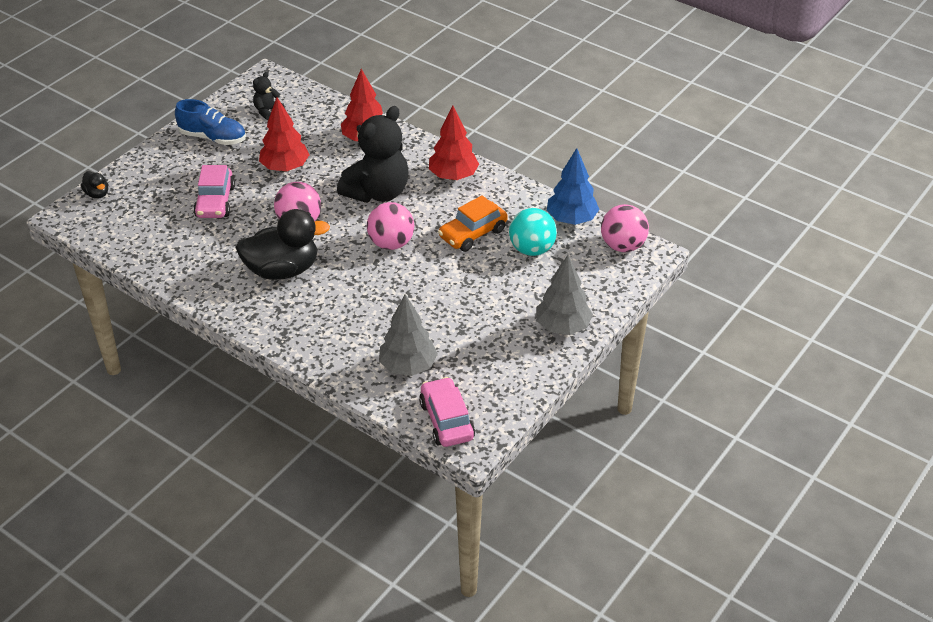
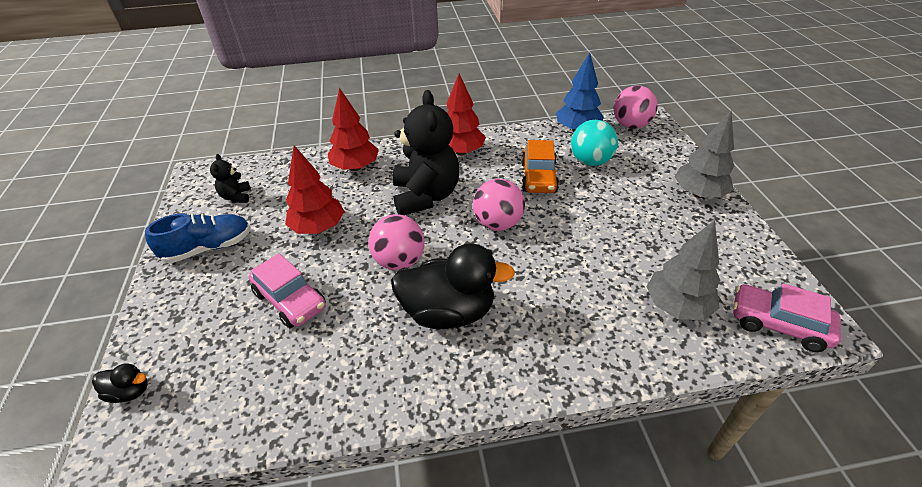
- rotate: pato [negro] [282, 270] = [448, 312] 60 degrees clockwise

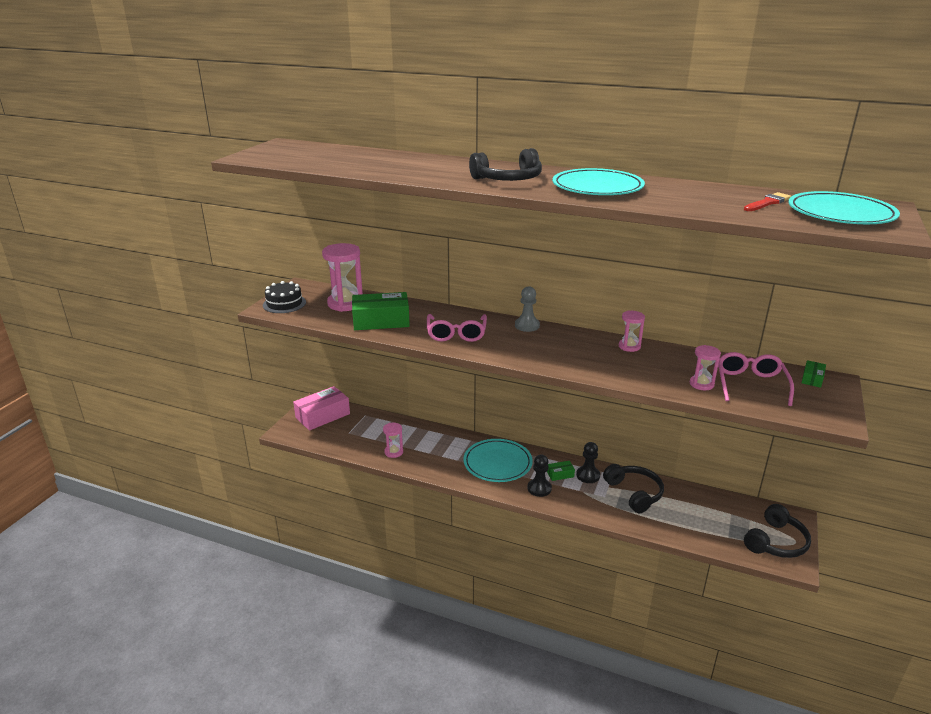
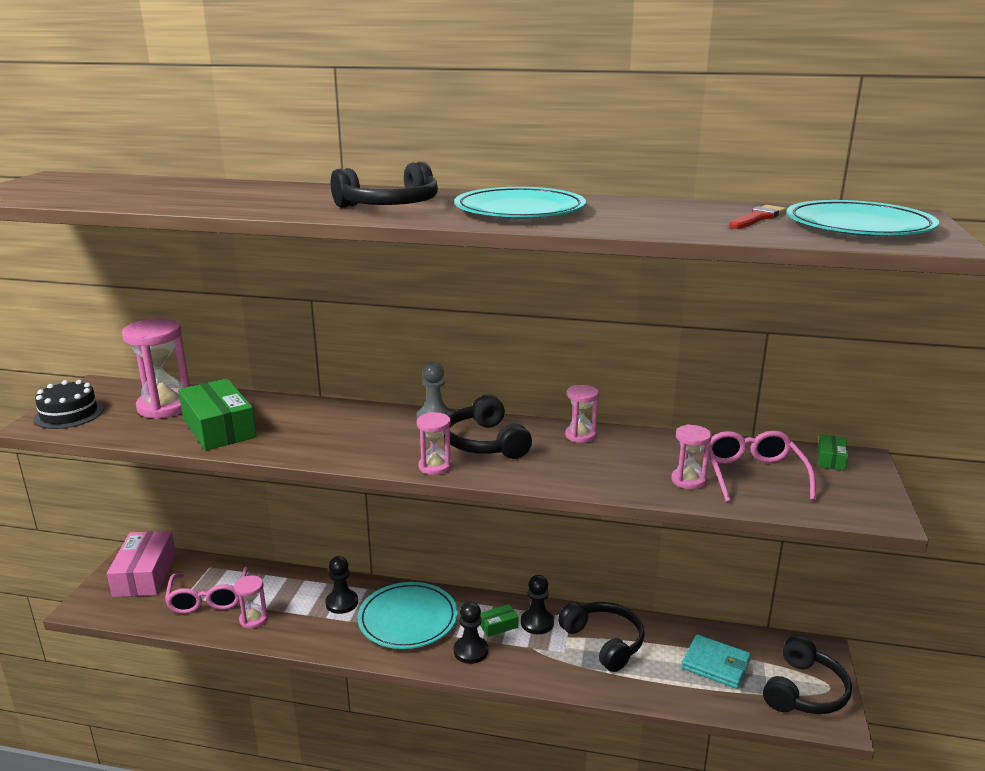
- rotate: caja [verde] [381, 321] = [219, 428] 75 degrees clockwise
- move: gafas [rosa] [456, 334] to [208, 598]
- rotate: caja [rosa] [323, 416] = [145, 574] 45 degrees counterclockwise
- insert: auriculares [negro] [485, 443]
- insert: reloj de arena [rosa] [435, 467]
- insert: peón [negro] [342, 603]
- insert: cartera [turquesa] [715, 664]

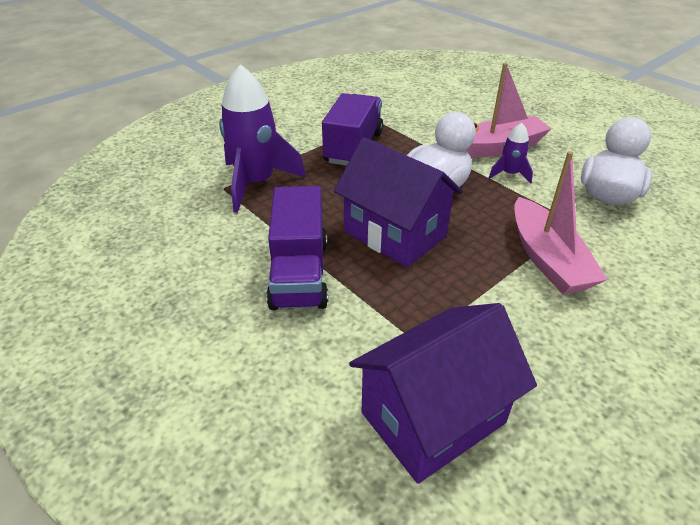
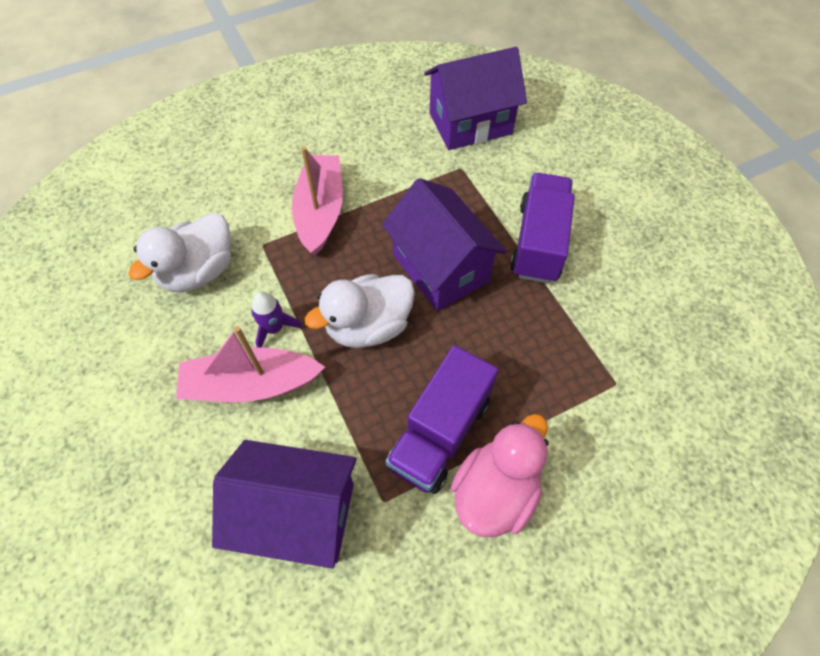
- delete: cohete [morado] [256, 183]
- insert: pato [rosa] [495, 491]
- insert: casa [morado] [298, 514]

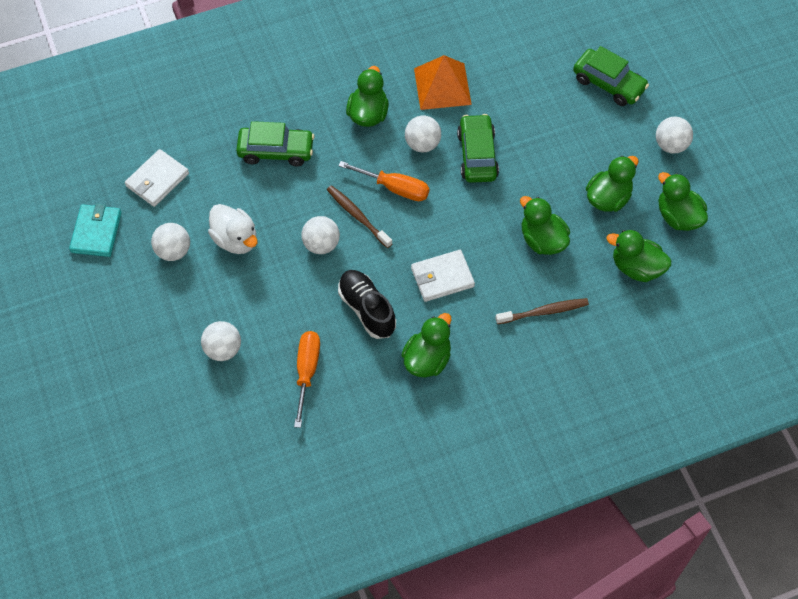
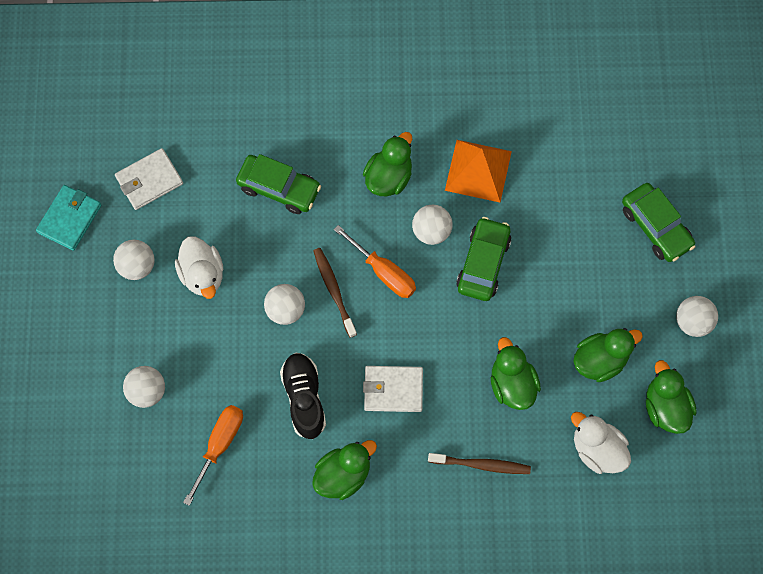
- recolor: pato [verde] [636, 267] to pato [blanco] [597, 449]

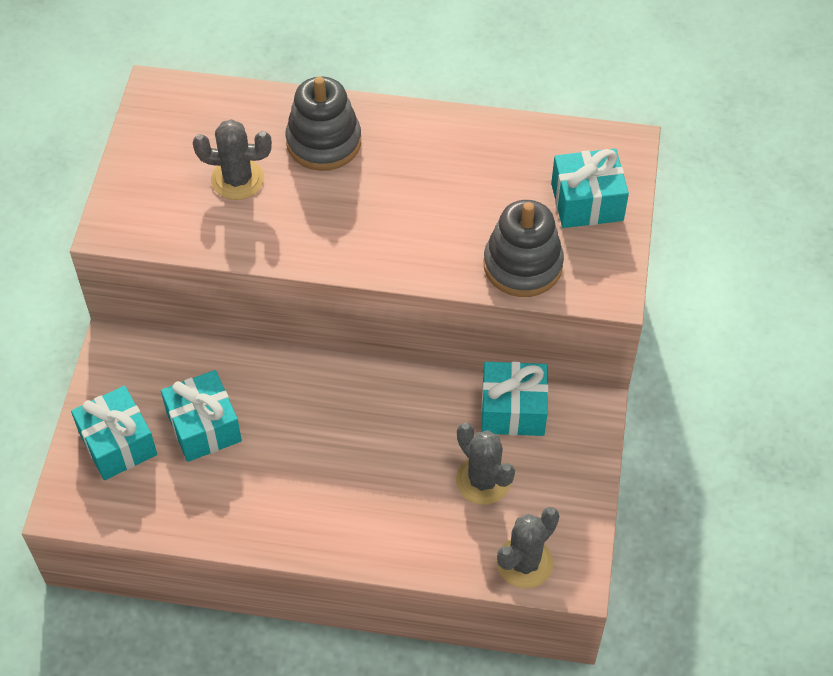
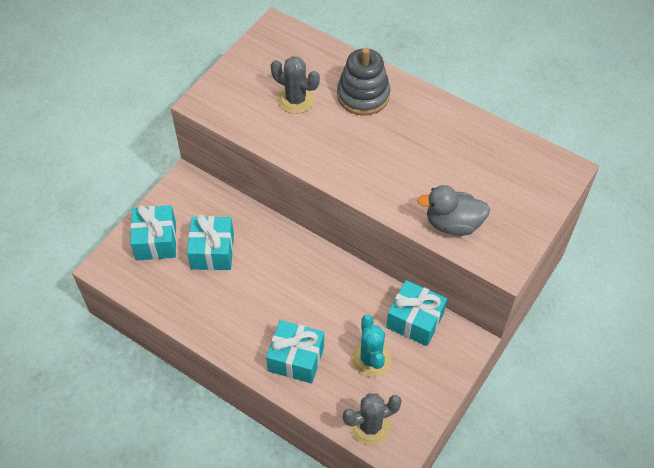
- move: regalo [turquesa] [587, 202] to [296, 359]
- replace: juguete apilable [gris] [522, 265] to pato [gris] [453, 224]
- recolor: cactus [gris] [483, 480] to cactus [turquesa] [371, 359]

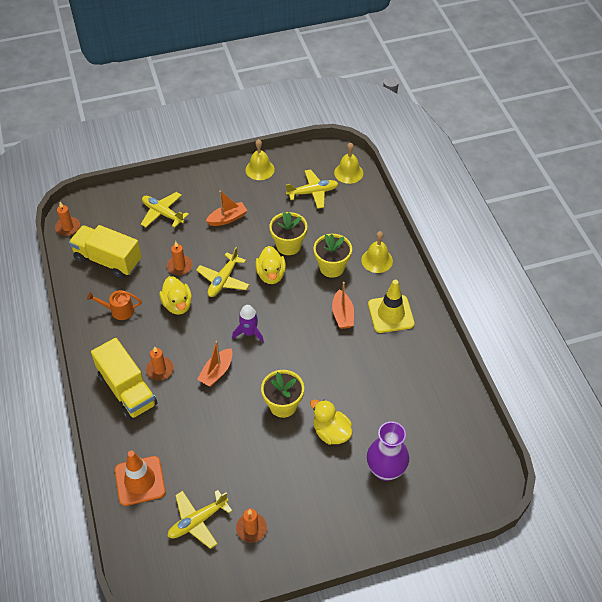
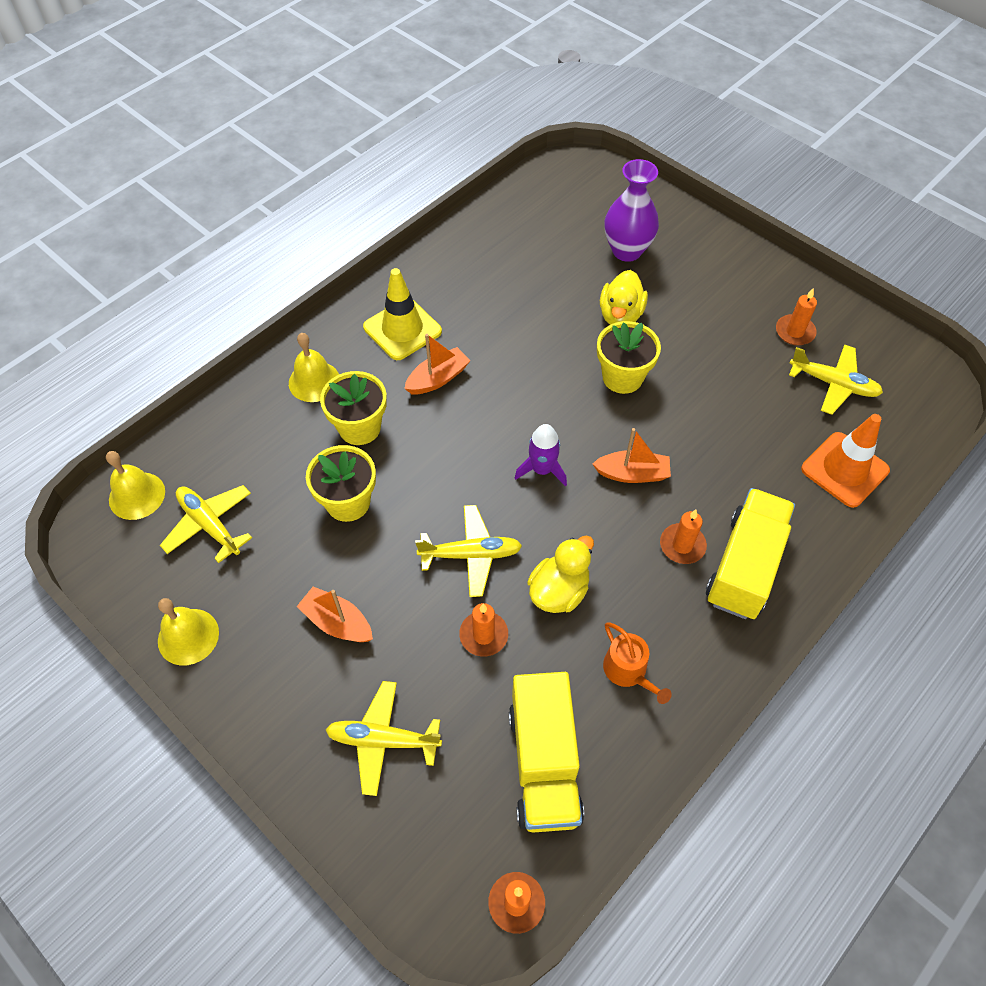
- rotate: avión [amarillo] [162, 213] = [383, 740] 90 degrees clockwise
- delete: pato [amarillo] [271, 275]

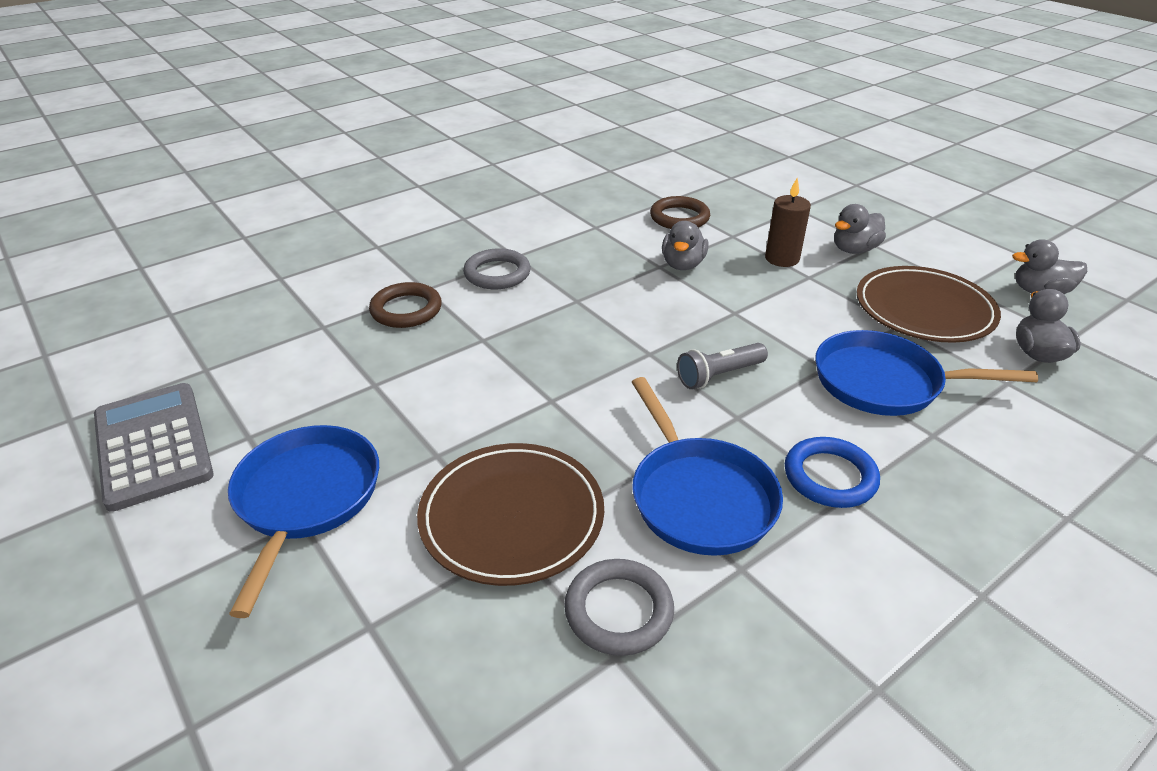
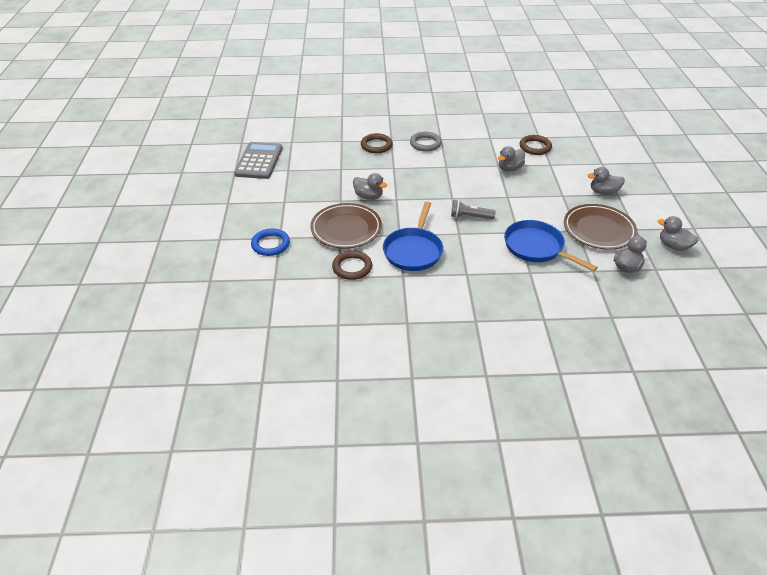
- delete: vela [marrón] [782, 259]
- delete: sartén [azul] [305, 499]
- move: anillo [azul] [830, 477] to [270, 244]
- recolor: anillo [gris] [618, 611] to anillo [marrón] [352, 267]
- insert: pato [gris] [368, 196]

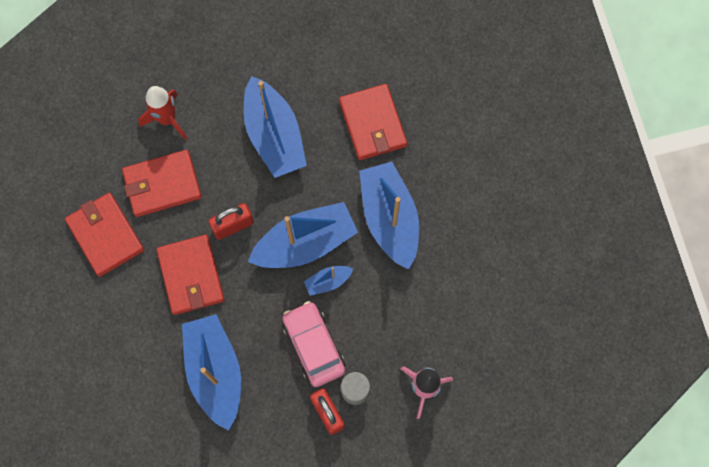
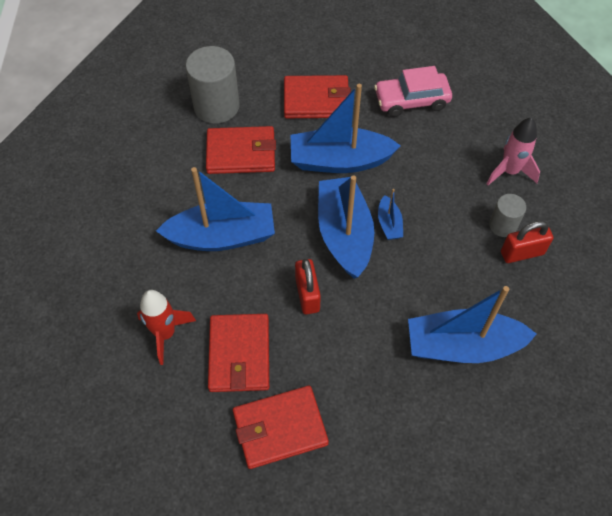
- move: cartera [rojo] [191, 276] to [316, 100]
- move: coche [rosa] [313, 346] to [411, 100]
- insert: cilindro [gris] [216, 106]

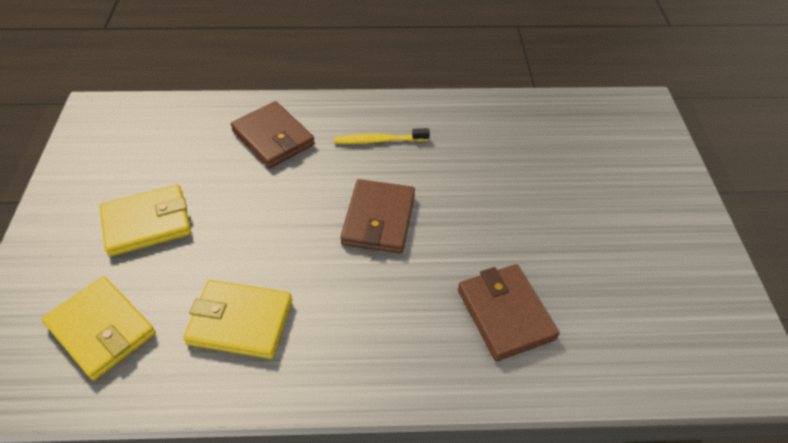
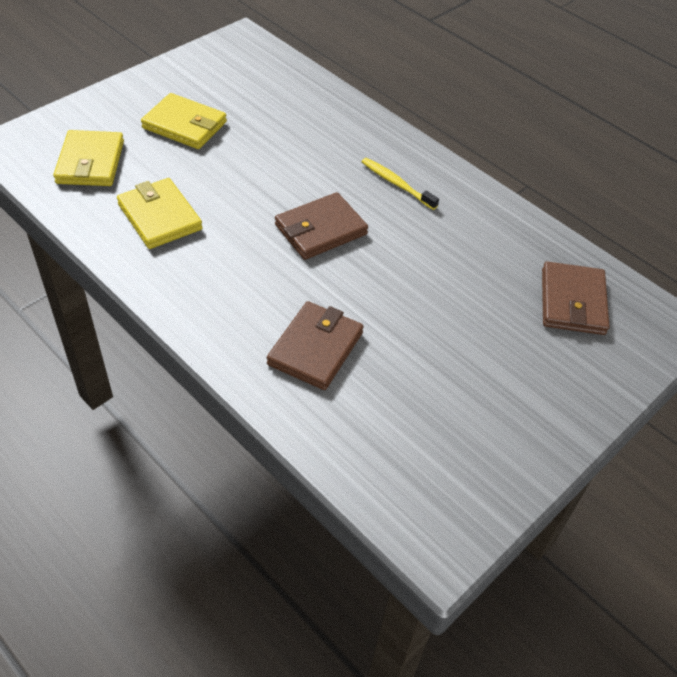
- move: cartera [marrón] [273, 138] to [572, 302]

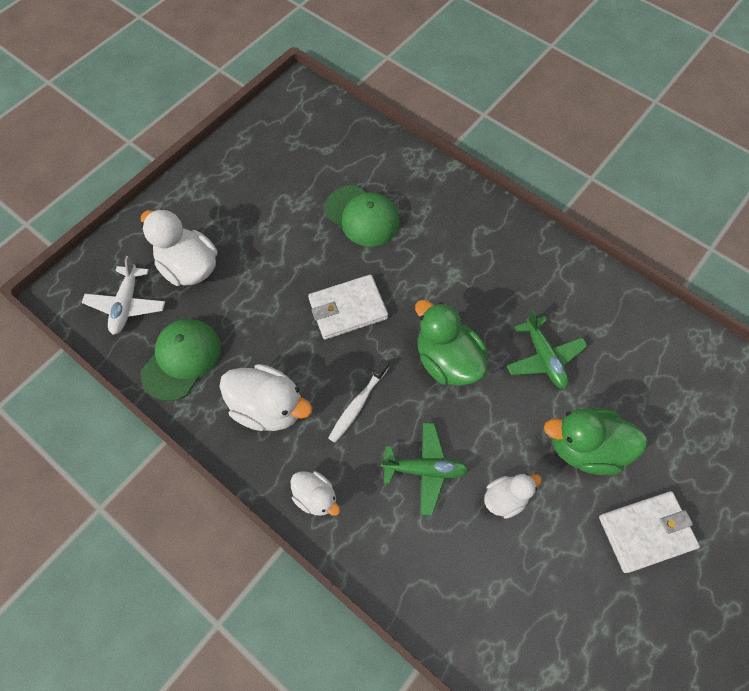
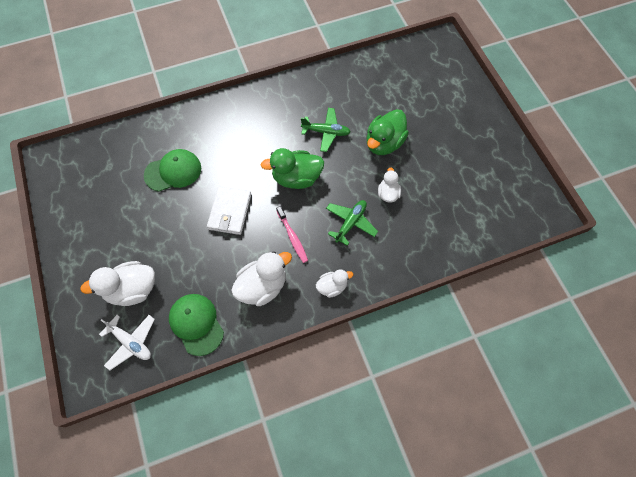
- recolor: cepillo de dientes [blanco] [358, 404] to cepillo de dientes [rosa] [292, 237]
- delete: cartera [blanco] [645, 532]

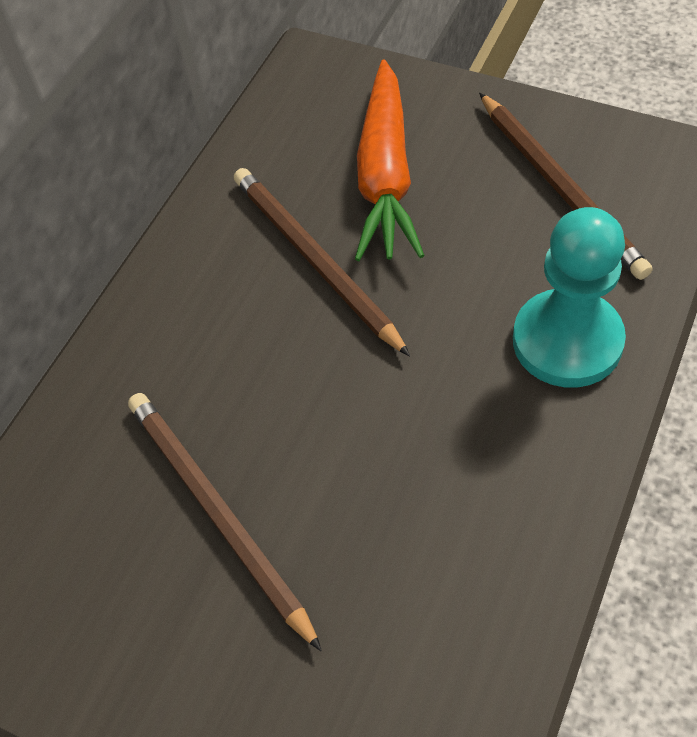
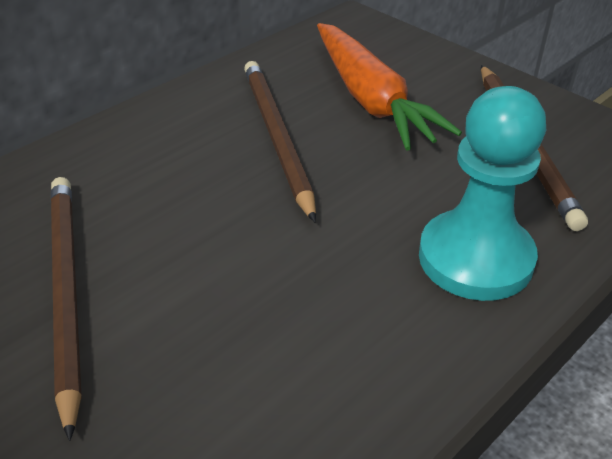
- rotate: zanahoria [naranja] [385, 176] = [371, 100] 45 degrees counterclockwise

